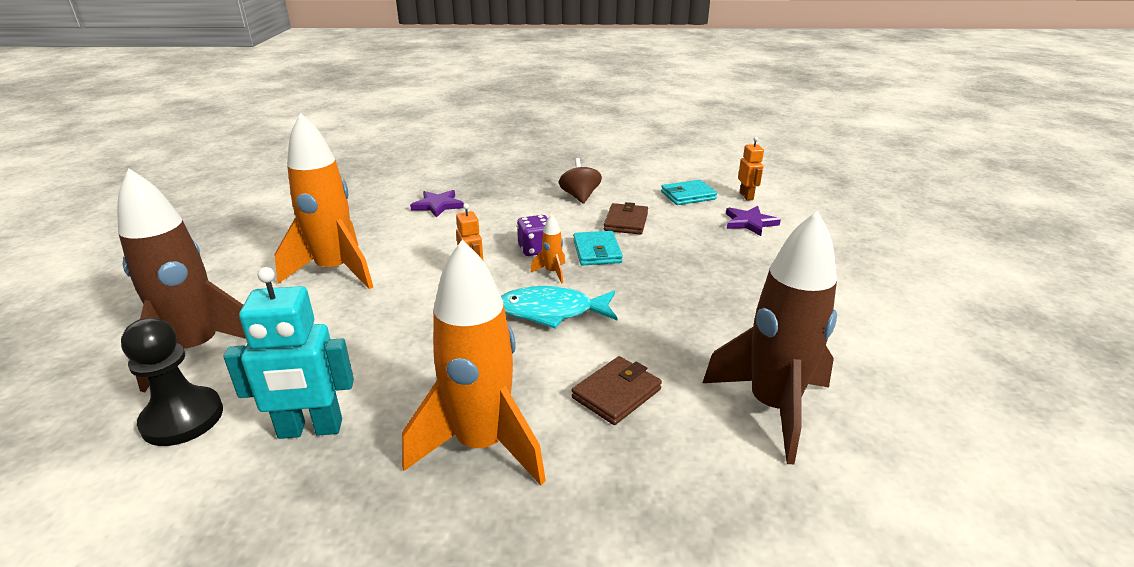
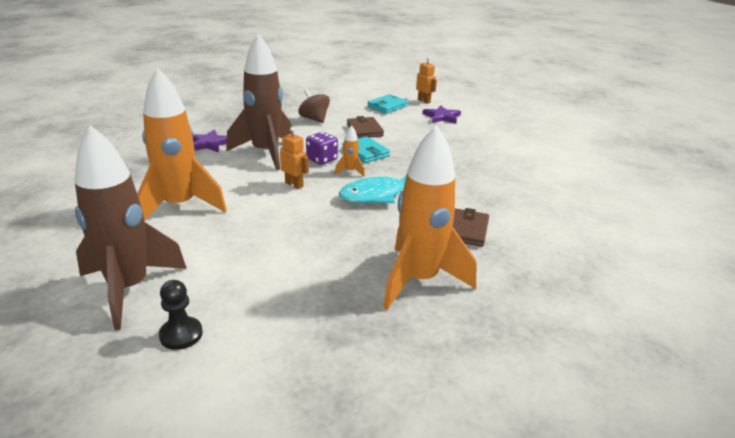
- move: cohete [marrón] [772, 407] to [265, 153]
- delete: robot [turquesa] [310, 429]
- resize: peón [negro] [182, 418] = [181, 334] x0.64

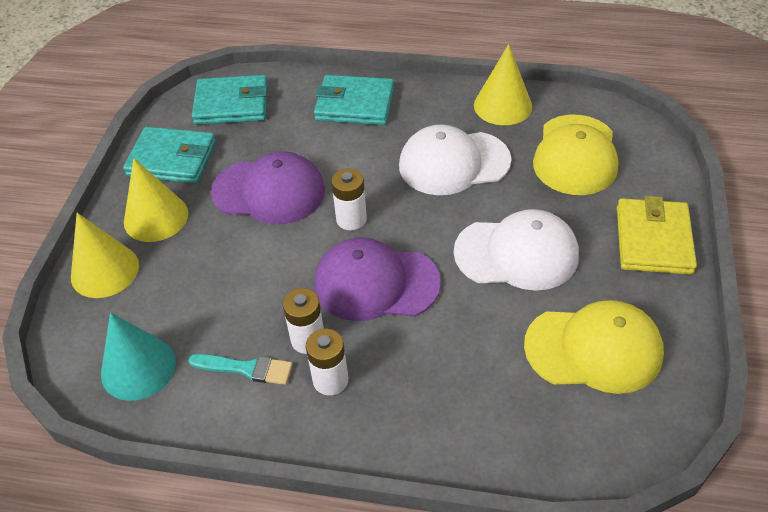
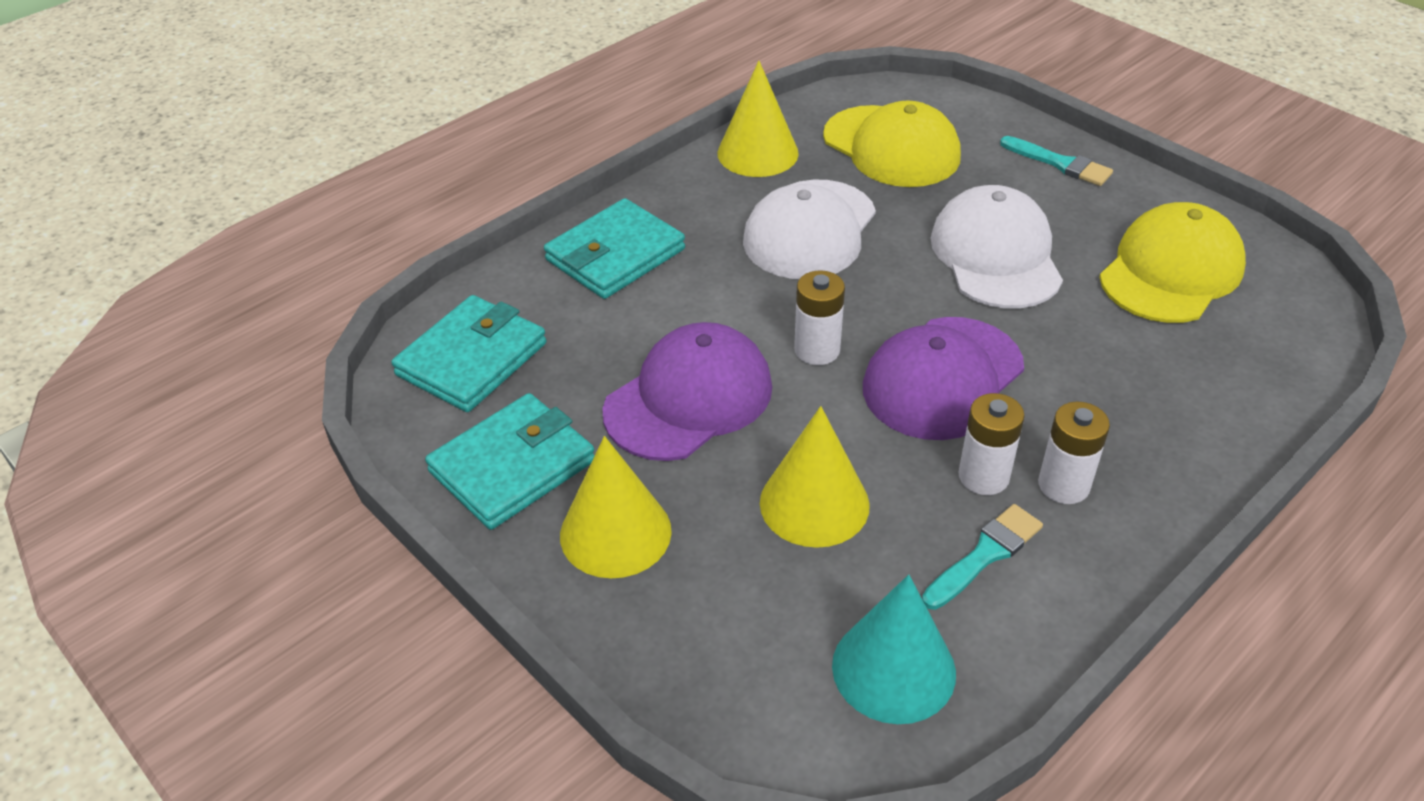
- replace: cartera [amarillo] [653, 240] to pincel [turquesa] [1060, 163]
- rotate: gorra [blanco] [517, 253] = [996, 255] 45 degrees counterclockwise
- move: cono [amarillo] [105, 271] to [814, 503]

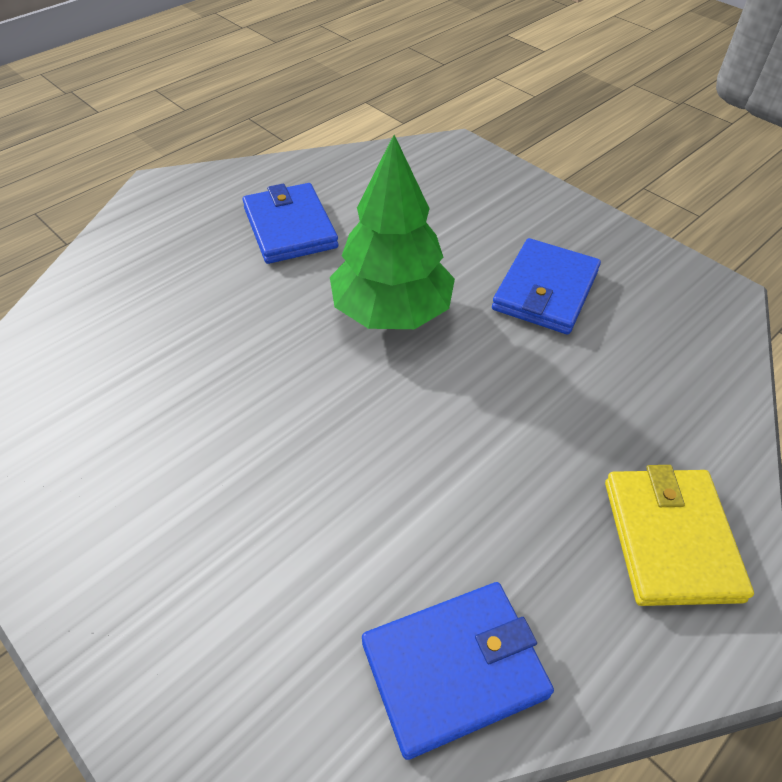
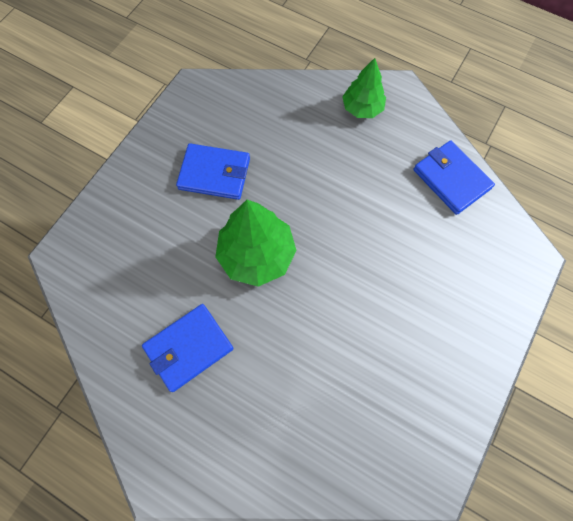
- replace: cartera [amarillo] [670, 538] to árbol [verde] [362, 108]

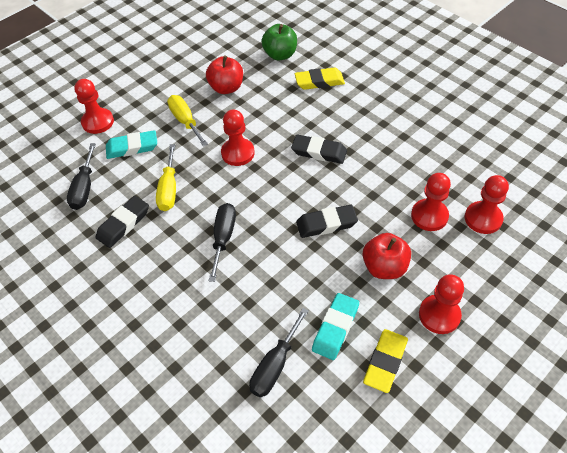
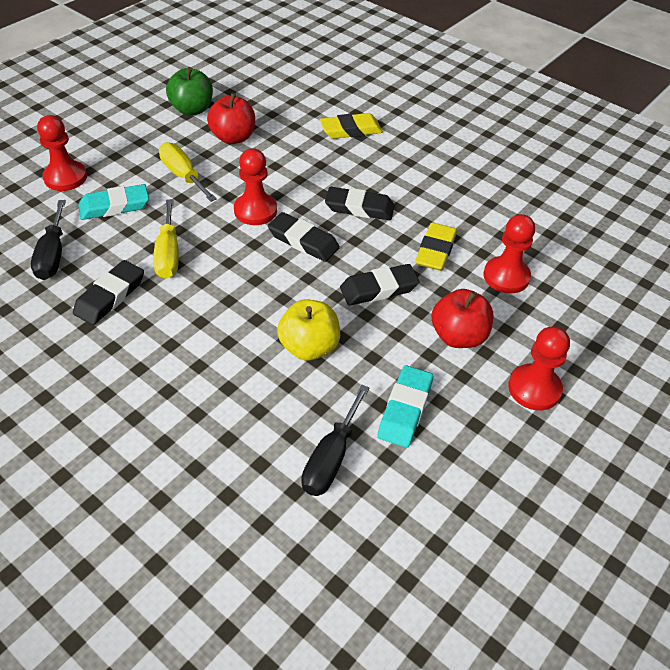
- move: manzana [verde] [280, 55] to [192, 109]
- delete: peón [rojo] [483, 218]
- delete: destornillador [negro] [223, 238]
- move: goma de borrar [amarillo] [385, 362] to [435, 250]
- insert: goma de borrar [negro] [303, 241]
- insert: manzana [amarillo] [309, 347]

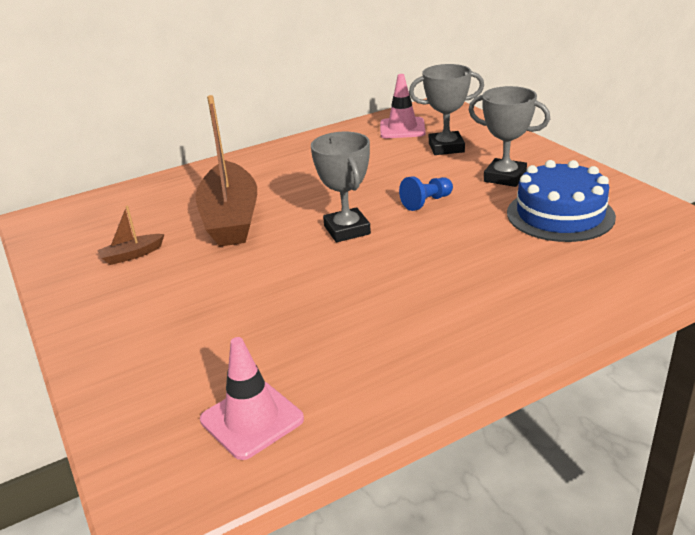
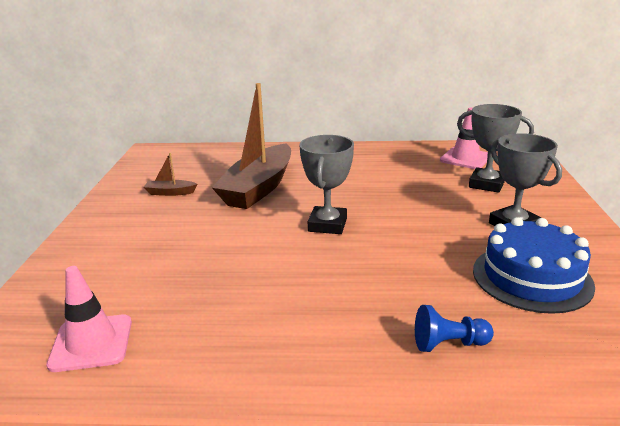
- move: peón [azul] [426, 202] to [448, 344]

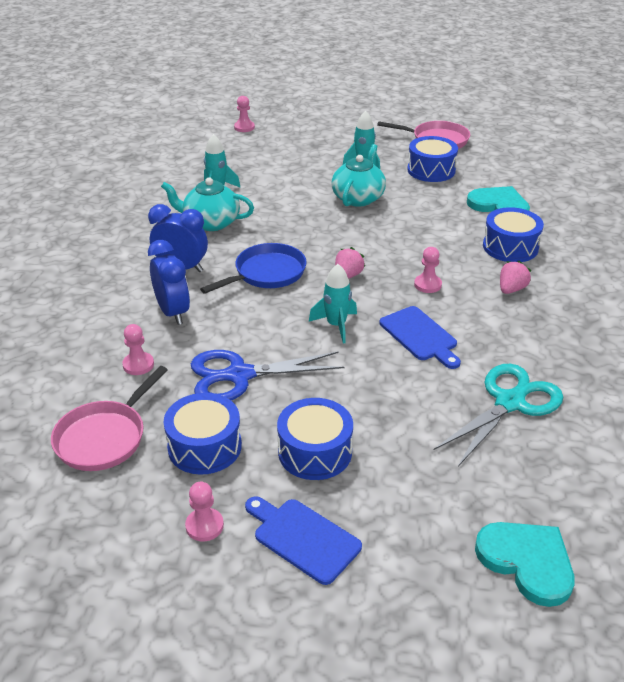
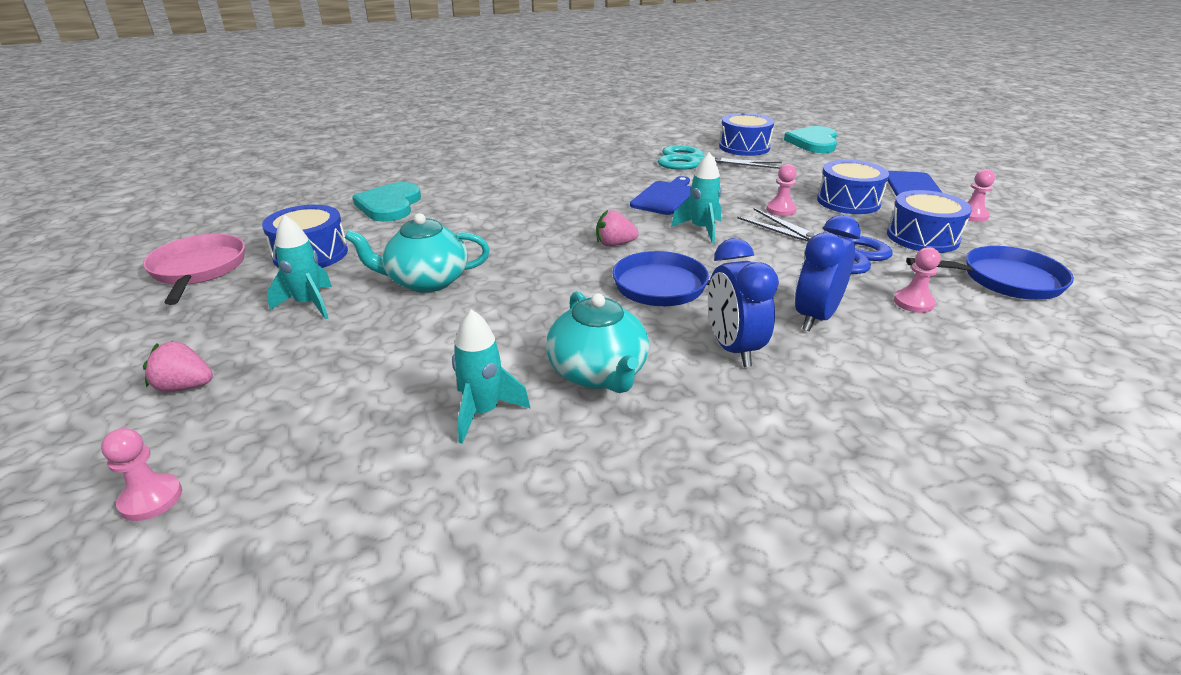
- move: tambor [azul] [510, 247] to [744, 147]
- move: peón [rosa] [427, 285] to [780, 210]
- move: fresa [rosa] [511, 289] to [185, 386]
- recolor: sartén [rosa] [105, 437] to sartén [azul] [1004, 280]

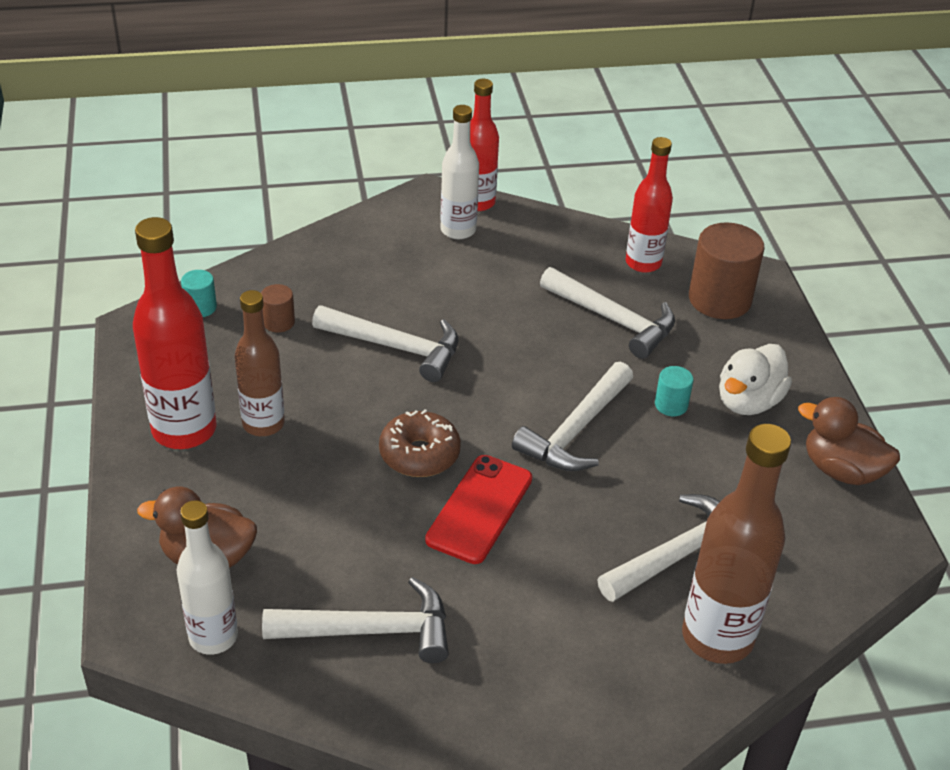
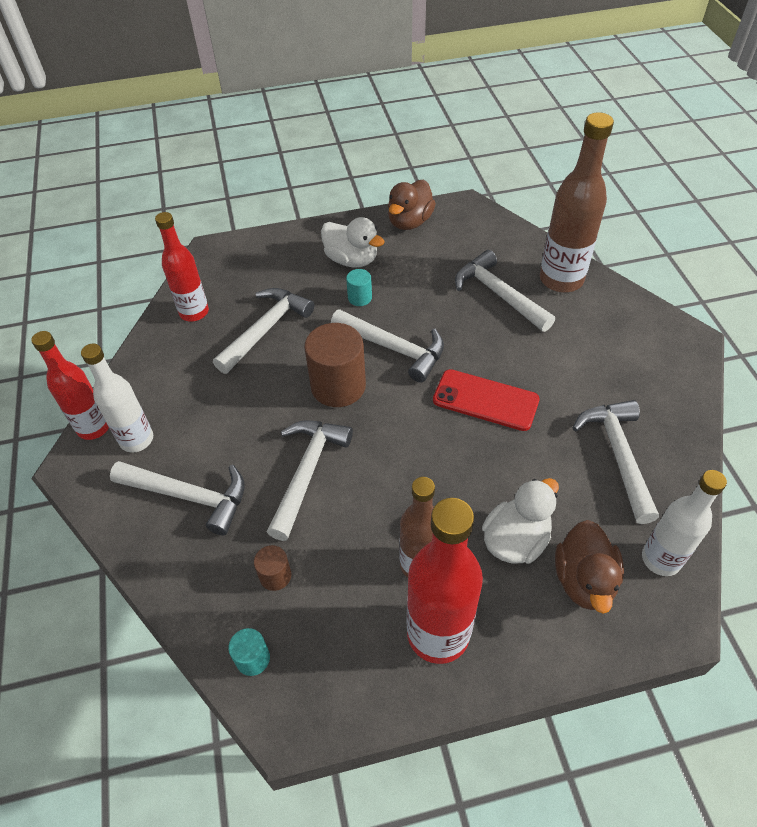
- move: cilindro [marrón] [719, 299] to [338, 386]
- delete: rosquilla [marrón] [419, 454]
- insert: martillo [blanco] [189, 496]
- insert: pato [blanco] [515, 540]

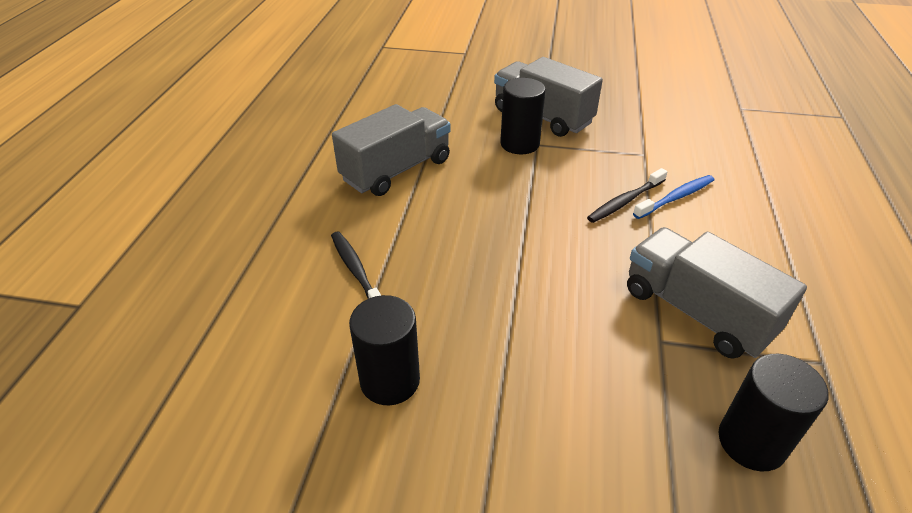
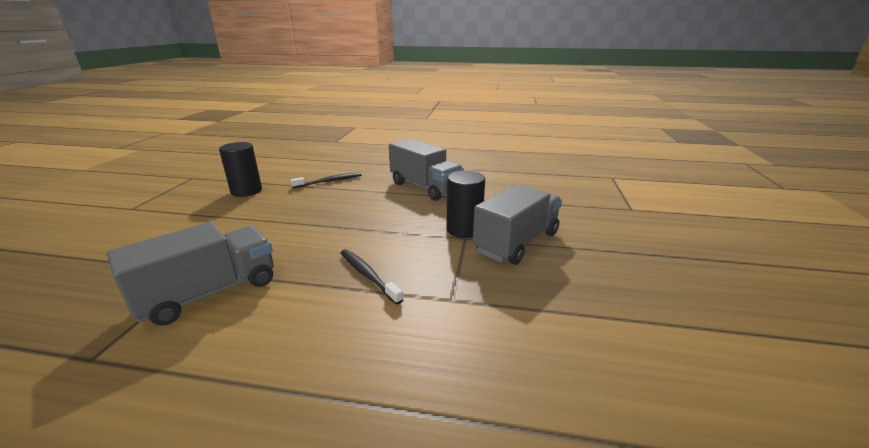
- delete: cepillo de dientes [azul] [676, 197]
- delete: cilindro [negro] [751, 442]

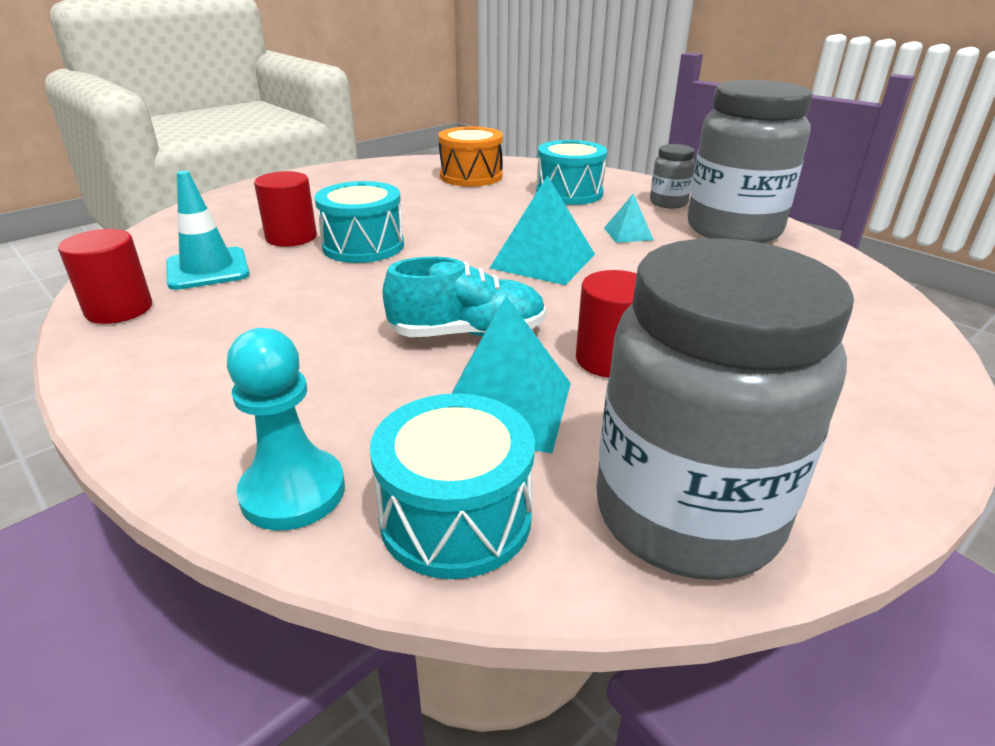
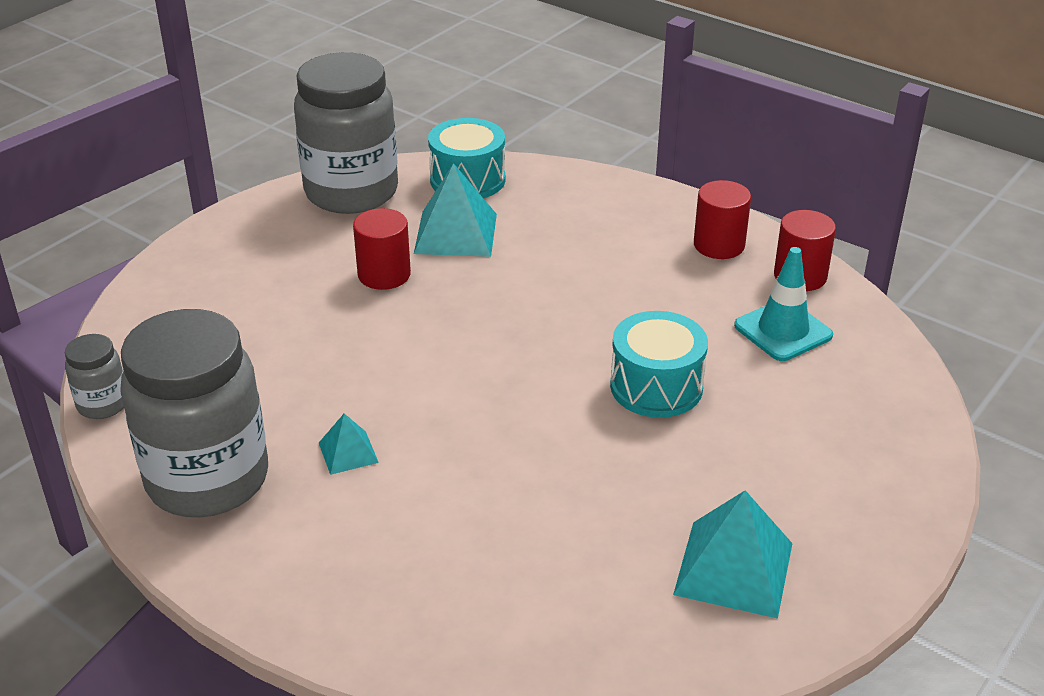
- delete: tambor [naranja] [471, 176]
- delete: tambor [turquesa] [569, 193]
- move: tarro [gris] [668, 203] to [103, 404]
- move: cilindro [rojo] [291, 237] to [719, 245]
- move: pirámide [turquesa] [543, 261] to [733, 568]
- delete: zapato [turquesa] [468, 334]
- delete: peón [turquesa] [293, 492]

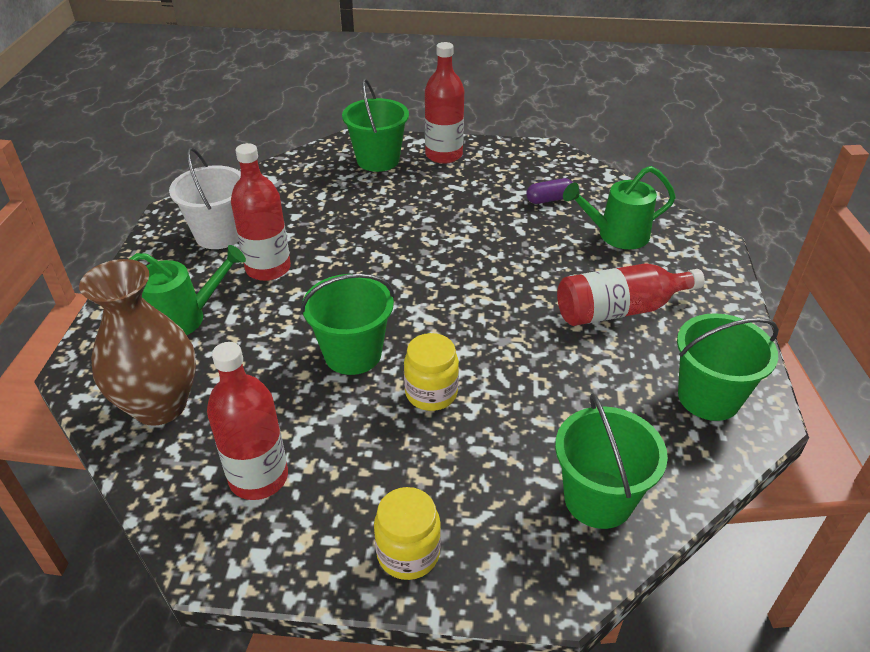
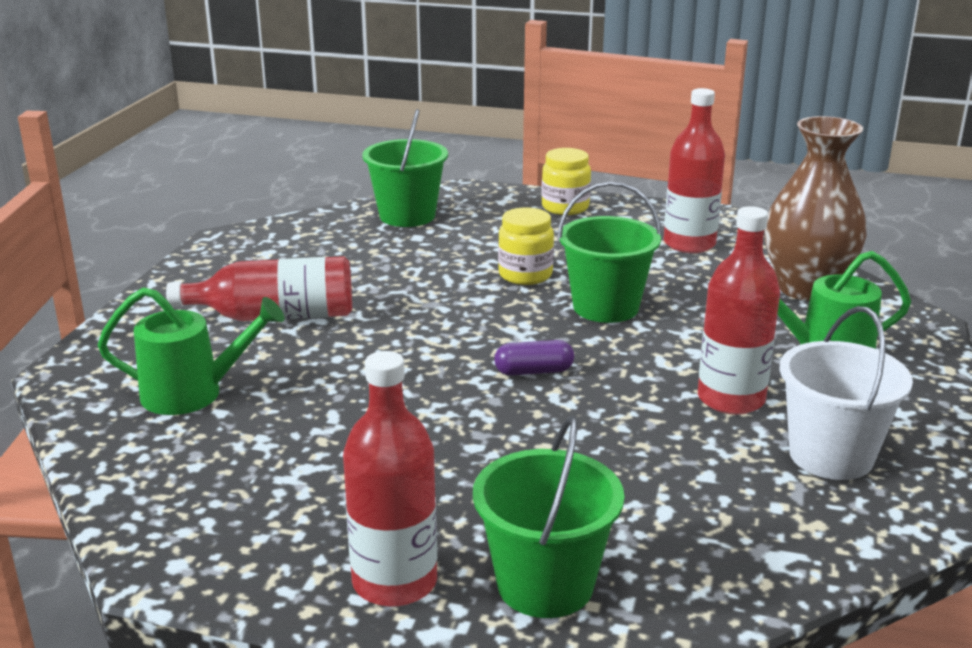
- move: cápsula [morado] [549, 199] to [534, 371]
- delete: balde [verde] [708, 397]

